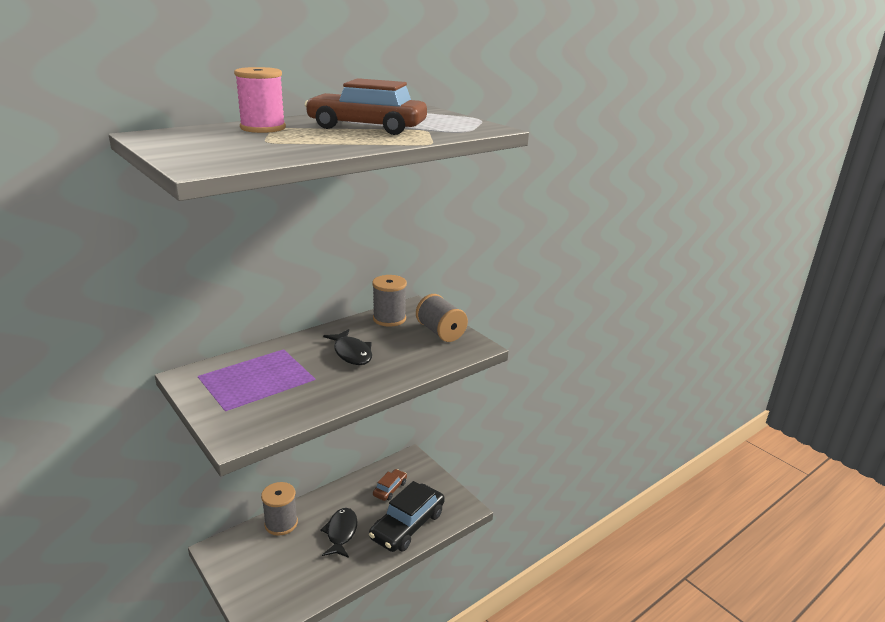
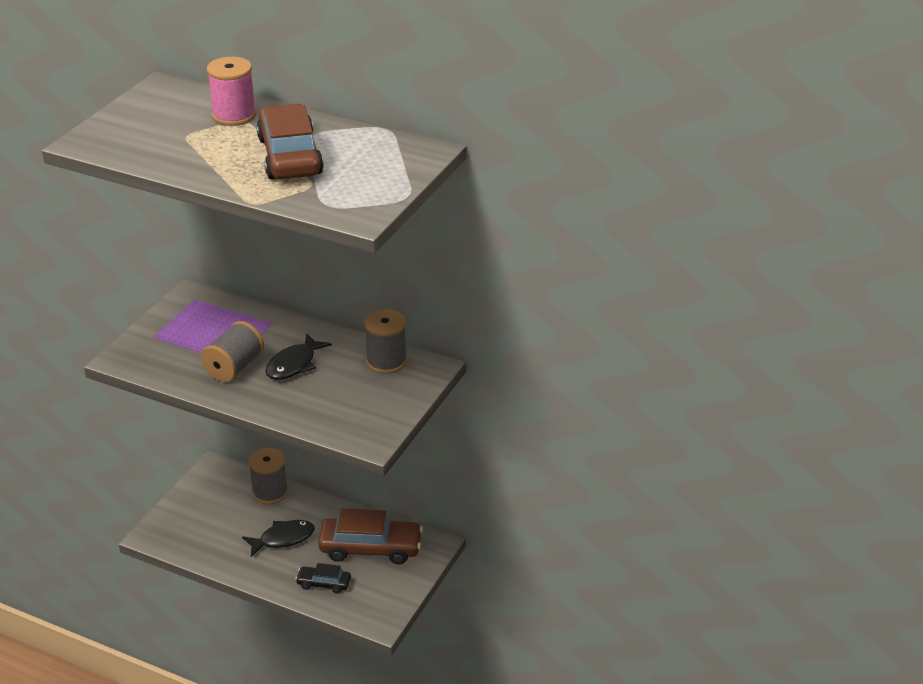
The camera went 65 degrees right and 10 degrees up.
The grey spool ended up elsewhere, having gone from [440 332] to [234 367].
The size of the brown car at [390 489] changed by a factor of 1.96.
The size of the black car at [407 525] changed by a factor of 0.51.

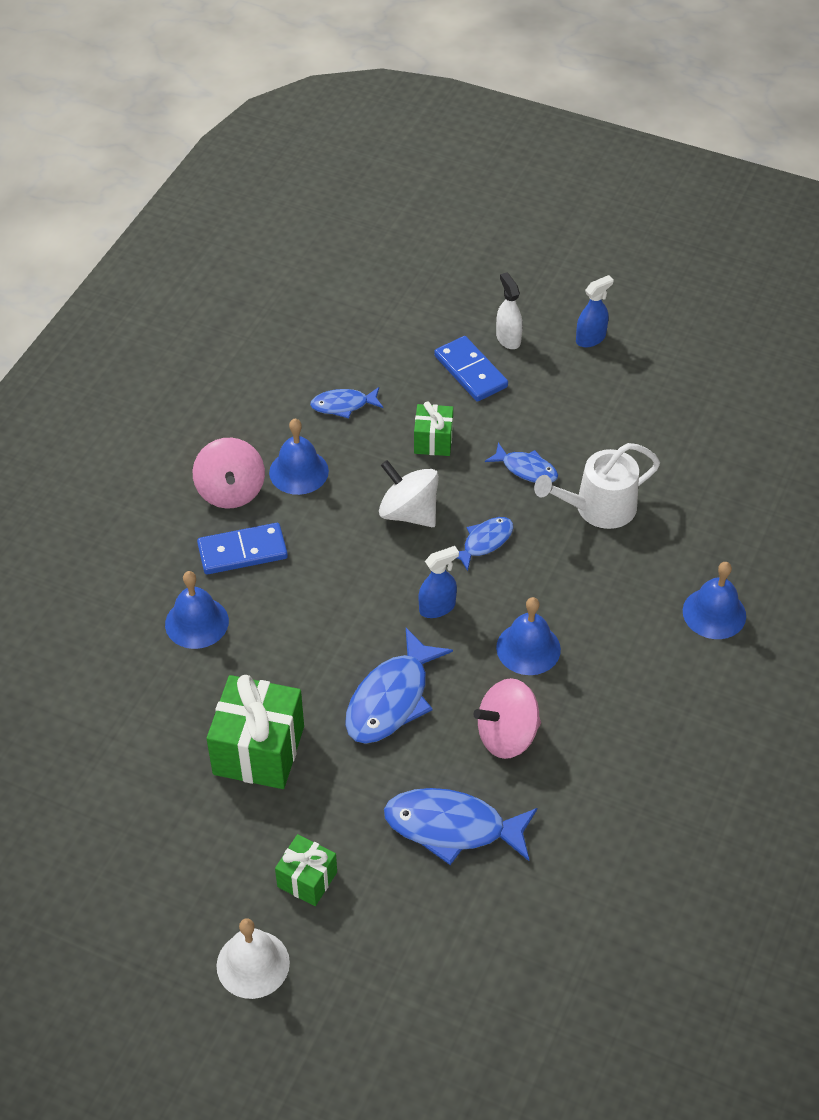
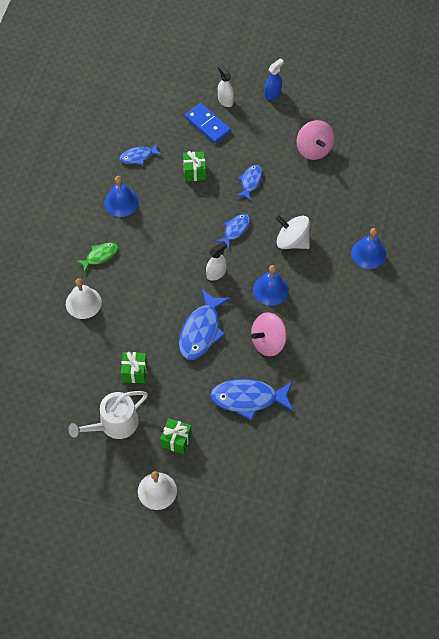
The camera went 10 degrees left and 10 degrees up.
The pink spinning top ended up elsewhere, having gone from [231 491] to [314 149].
The blue fish at [526 469] ended up facing another way, 90 degrees counterclockwise from before.
The white watering can ended up elsewhere, having gone from [598 508] to [114 424].
The white spinning top ended up elsewhere, having gone from [409 513] to [292 241].
Where the blue domino stood at [242 551], the green fish came to stand at [100 256].
What was the blue spray bottle at [437 607] turned into the white spray bottle at [216 273].
What was the blue bell at [196 622] turned into the white bell at [83 303].
The size of the green gift at [259 750] changed by a factor of 0.56.

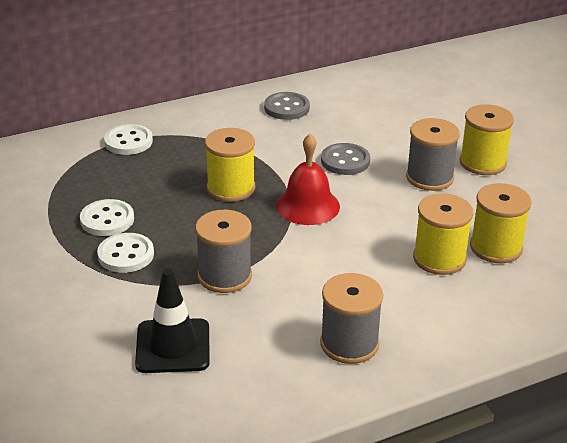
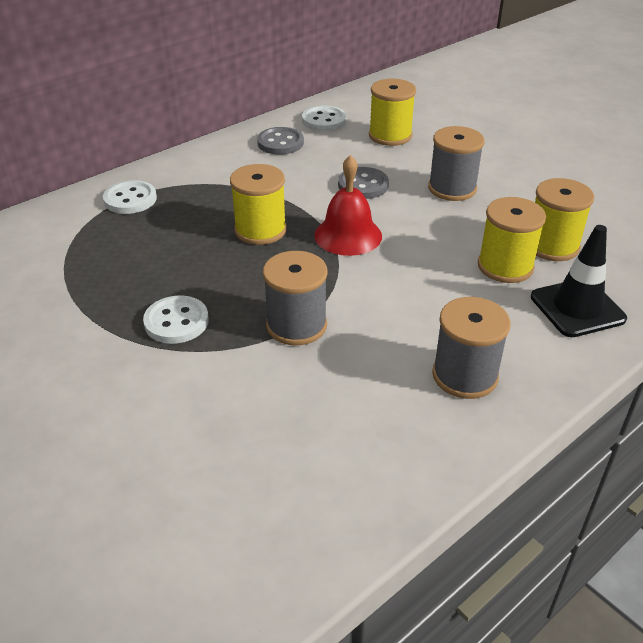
The camera went 15 degrees left and 5 degrees up.
The yellow spool ended up elsewhere, having gone from [482 163] to [390 135].
The white button ended up elsewhere, having gone from [107 220] to [324 120].
The black traffic cone ended up elsewhere, having gone from [173 346] to [577 308].

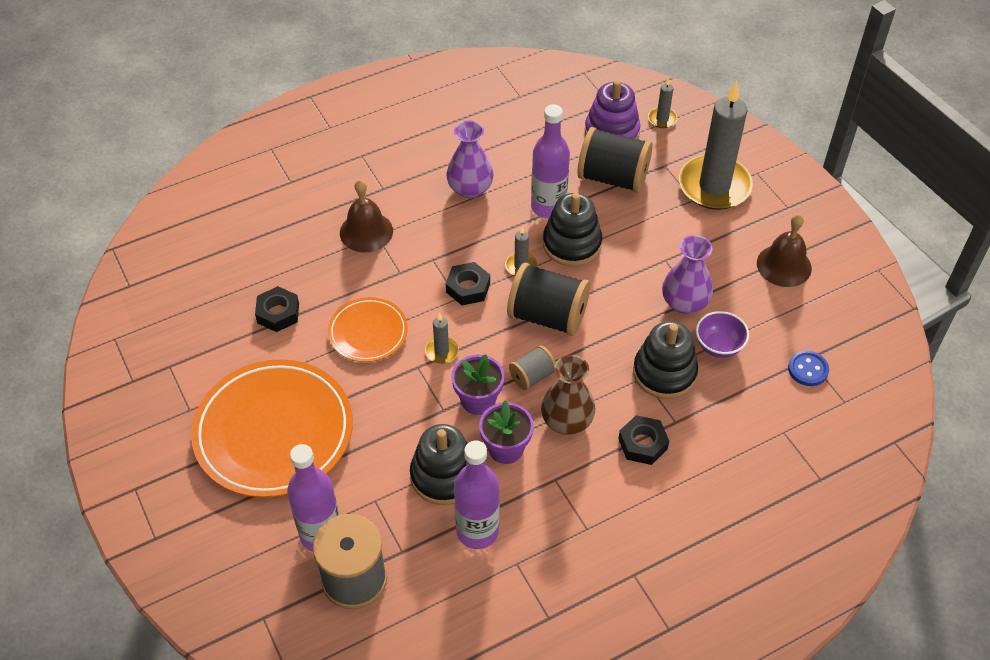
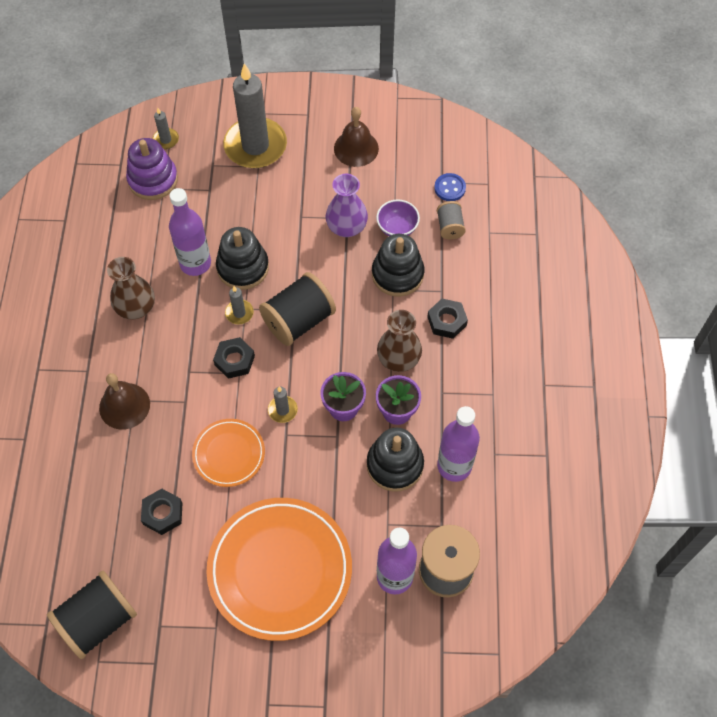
The camera went 60 degrees left and 10 degrees up.
What was the purple vase at [470 189] turned into the brown vase at [136 307].
The black spool ended up elsewhere, having gone from [612 178] to [98 621].
The grey spool ended up elsewhere, having gone from [532 376] to [450 227].

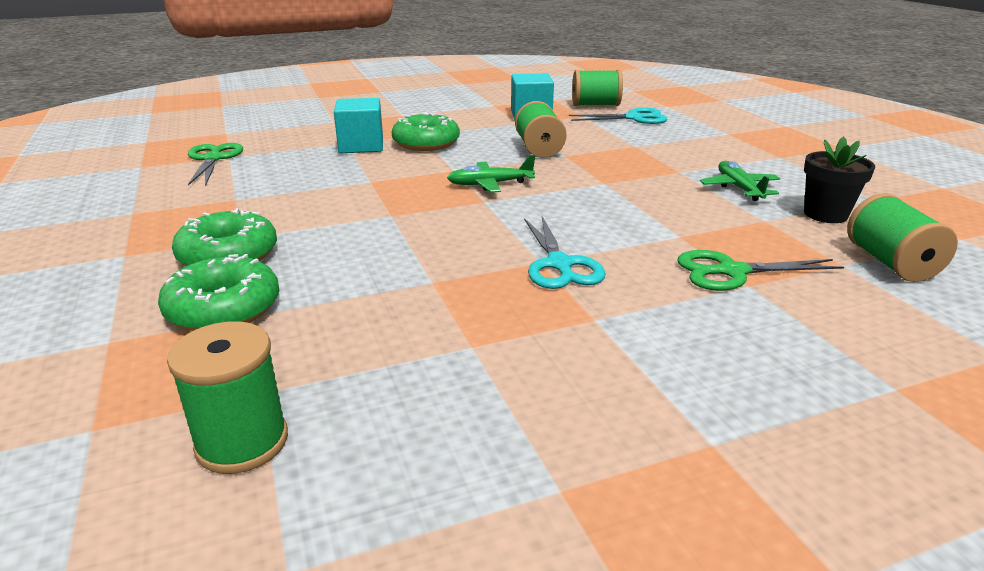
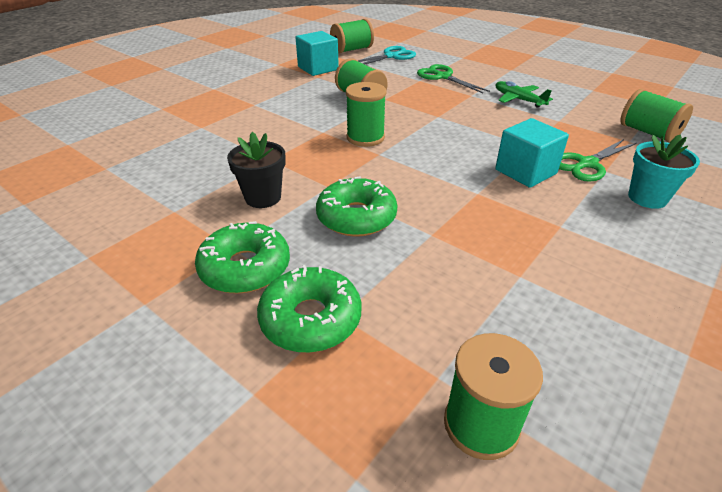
The camera went 30 degrees left and 10 degrees up.
The turquoise cube ended up elsewhere, having gone from [361 146] to [525 172].
The green donut ended up elsewhere, having gone from [426 143] to [356 217].
The black flower pot ended up elsewhere, having gone from [825 214] to [263 197].
The green scissors ended up elsewhere, having gone from [213 159] to [443 77].
Where the green plane stood at [490 184], the green spool came to stand at [365 138].
The second view lost the turquoise scissors at [559 264].
The second view gained the turquoise flower pot at [647 198].

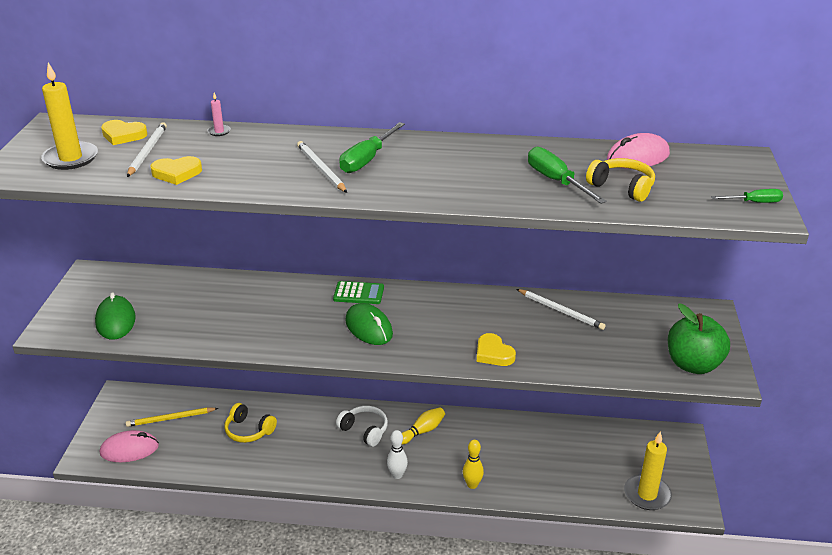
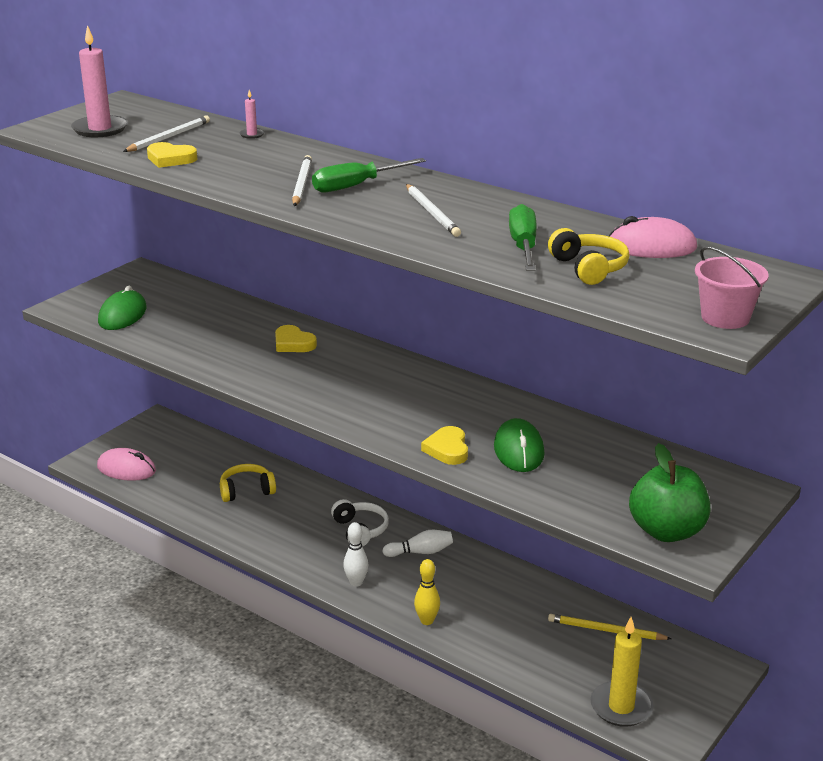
The camera went 30 degrees right and 5 degrees down.
What was the yellow candle at [71 158] turned into the pink candle at [100 129].
The yellow heart ended up elsewhere, having gone from [123 135] to [293 343].
Where the green screwdriver stood at [754 202], the pink bucket came to stand at [725 318].
The second view lost the green calculator at [358 293].
The white pencil ended up elsewhere, having gone from [561 311] to [432 213].
The green mouse ended up elsewhere, having gone from [369 327] to [518 450].
The yellow headphones at [249 430] ended up facing another way, 105 degrees clockwise from before.
The yellow pencil ended up elsewhere, having gone from [170 418] to [606 630].
What was the yellow bowling pin at [422 431] turned into the white bowling pin at [420 552].

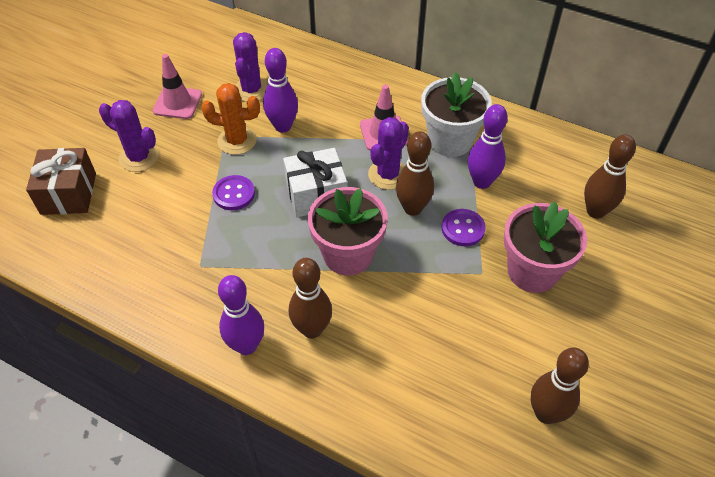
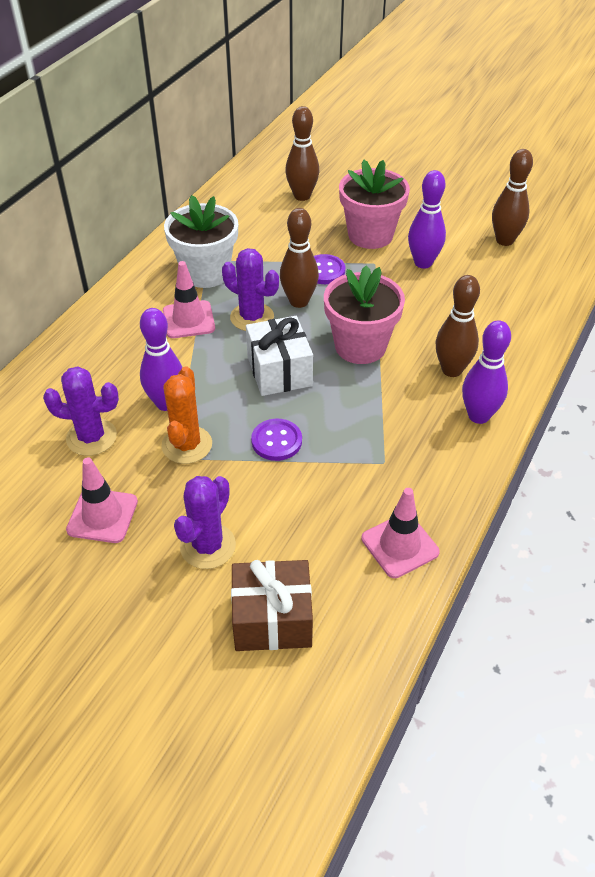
The camera went 90 degrees left and 5 degrees down.
The purple bowling pin ended up elsewhere, having gone from [482 182] to [423 263].
The second view gained the pink traffic cone at [400 545].

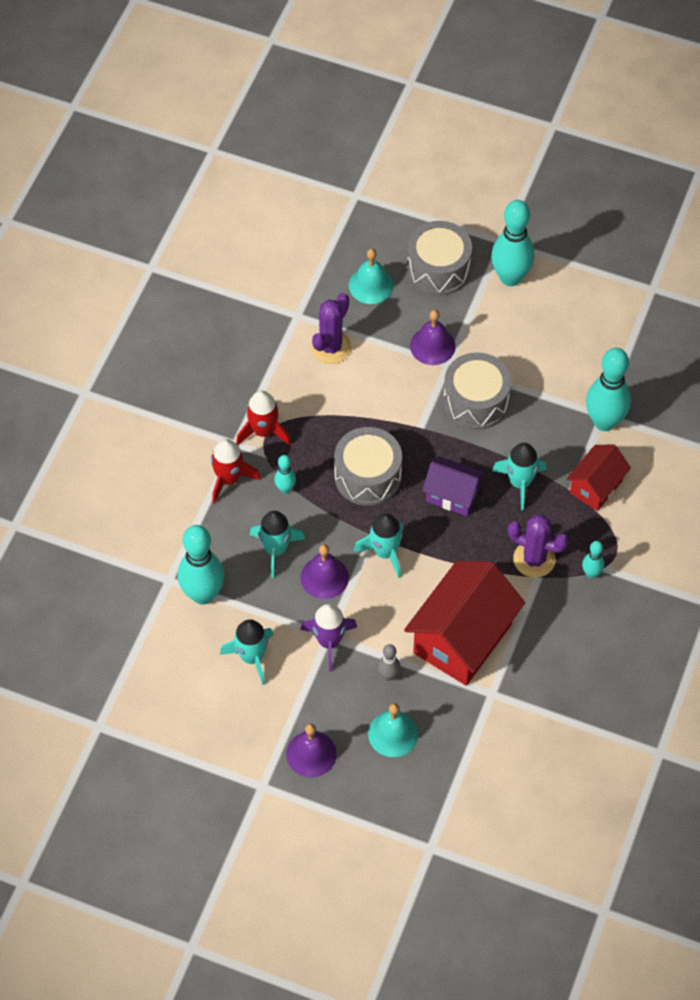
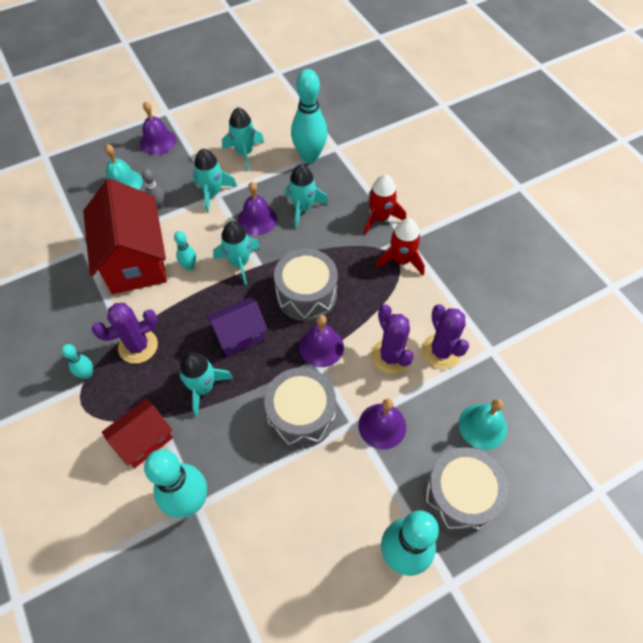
The camera went 130 degrees right and 0 degrees up.
The red house at [596 486] ended up facing another way, 60 degrees clockwise from before.
The turquoise bowling pin ended up elsewhere, having gone from [285 488] to [189 266].
What was the purple rocket at [329 642] turned into the turquoise rocket at [213 193].
The second view gained the purple cactus at [390 357].
The second view gained the purple bell at [321 347].

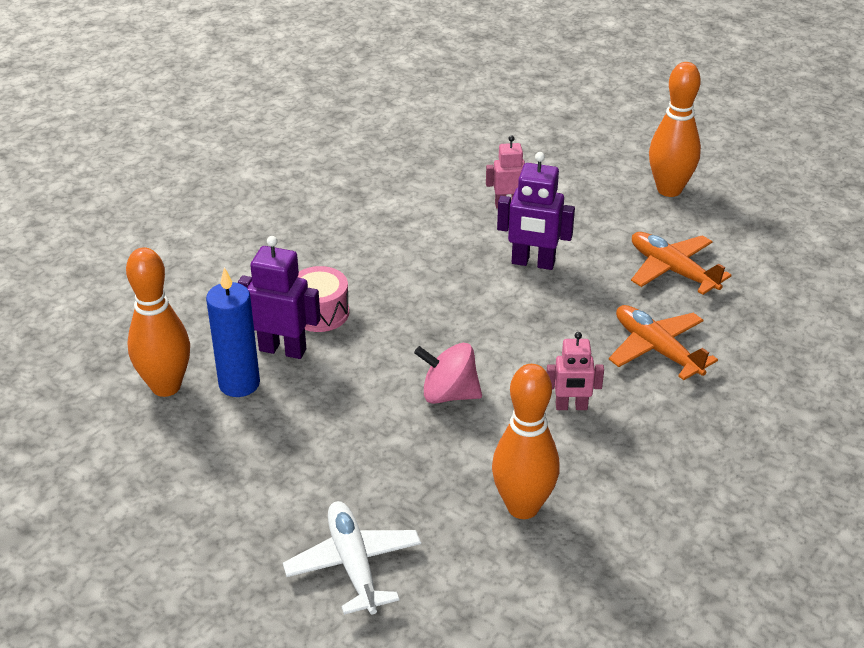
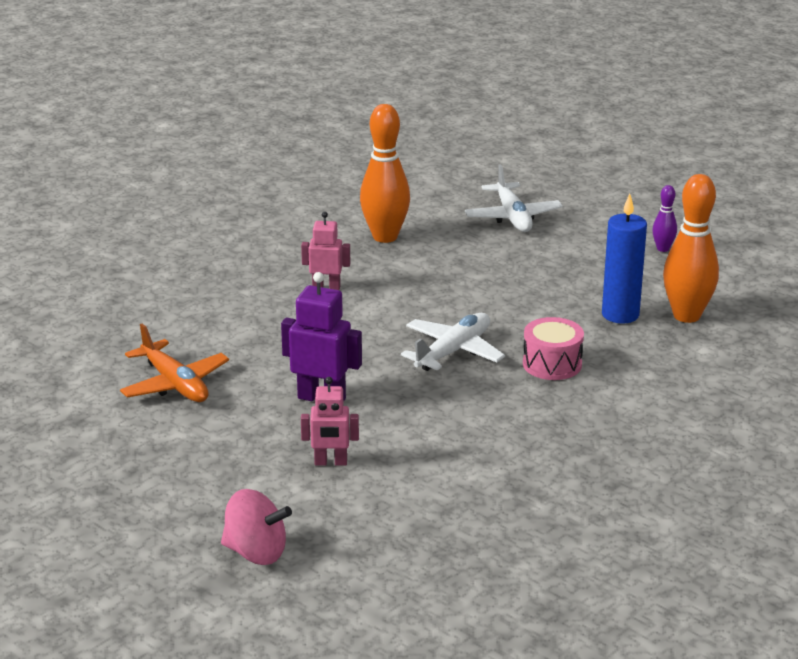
The camera went 175 degrees left and 10 degrees down.
The second view lost the orange bowling pin at [669 190].
The second view lost the purple robot at [283 349].
The second view lost the orange plane at [656 349].
The pink spinning top ended up elsewhere, having gone from [449 394] to [256 552].
The second view gained the purple bowling pin at [663 249].
The second view gained the white plane at [453 351].

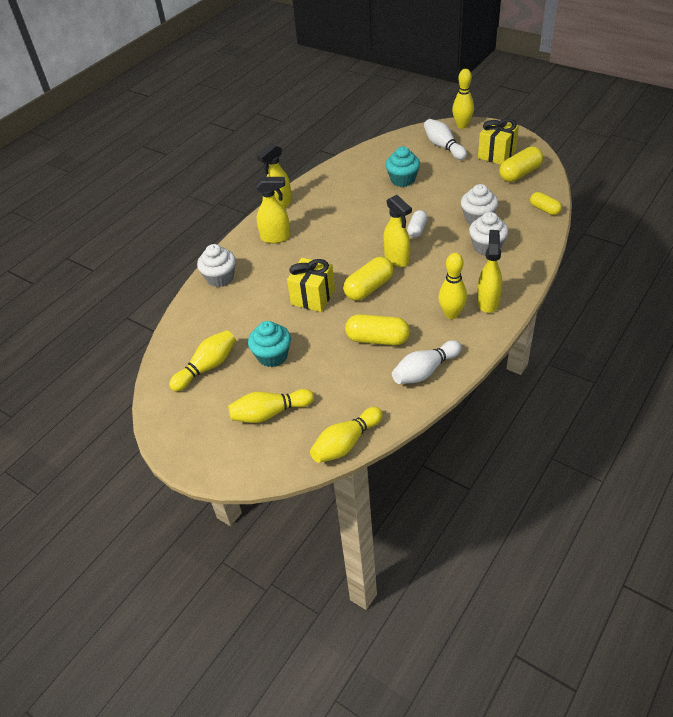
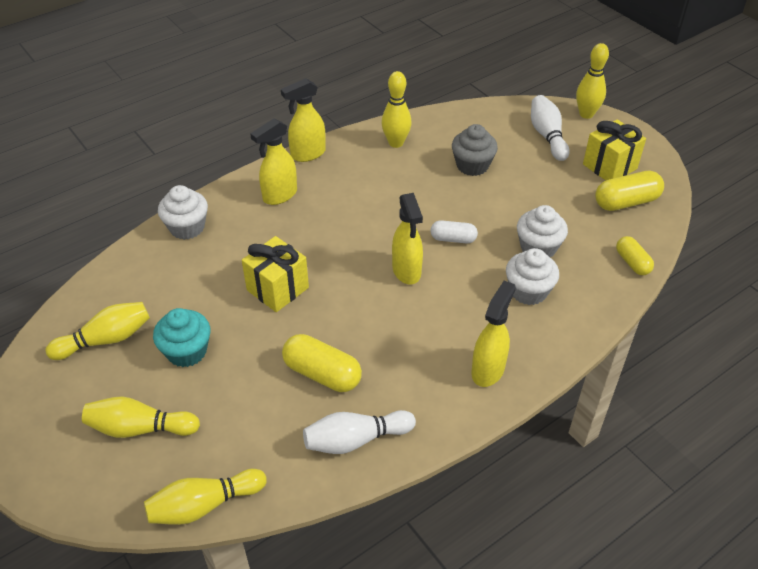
The camera went 15 degrees right and 0 degrees up.
What was the turquoise cupcake at [402 180] turned into the grey cupcake at [472 165].
The yellow spray bottle at [276 237] ended up facing another way, 120 degrees clockwise from before.
The white capsule at [417 230] ended up facing another way, 60 degrees clockwise from before.
The yellow bowling pin ended up elsewhere, having gone from [451 314] to [396 143].
The second view lost the yellow capsule at [369 288].

